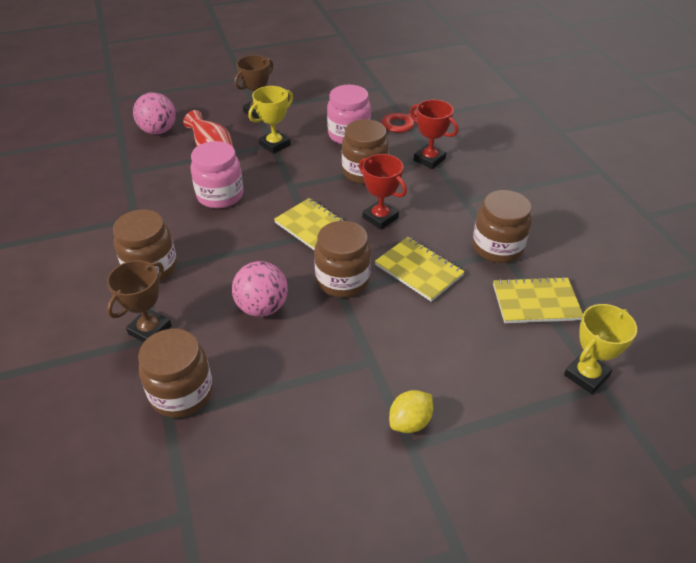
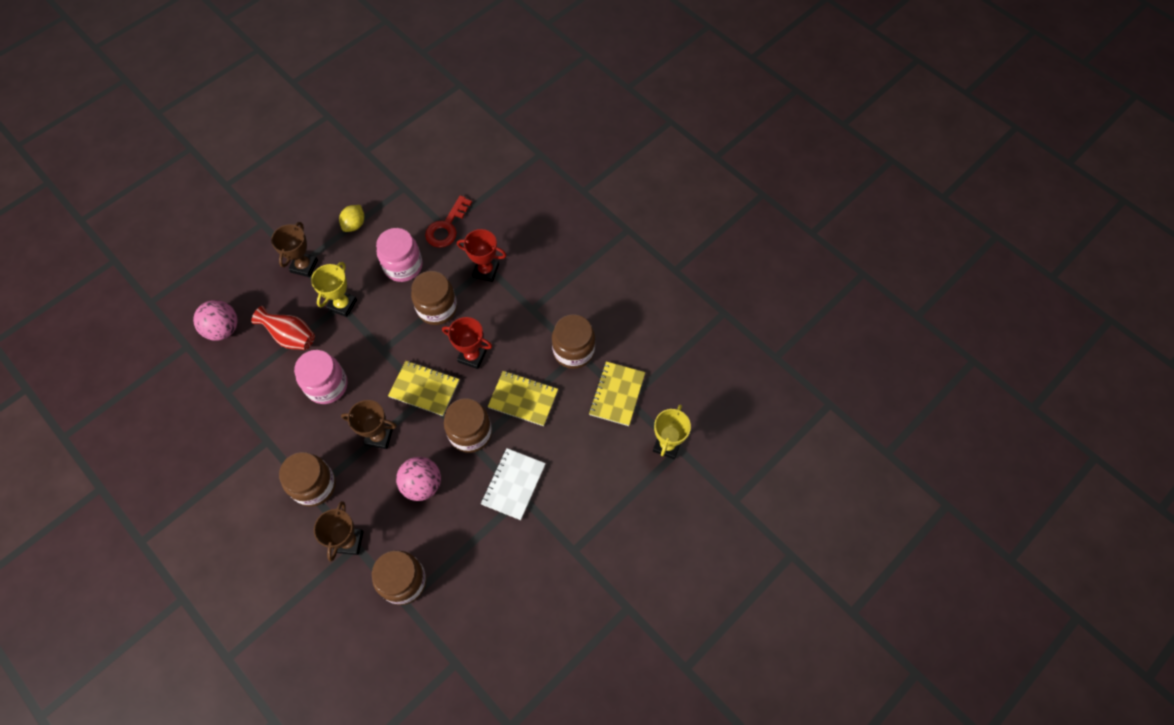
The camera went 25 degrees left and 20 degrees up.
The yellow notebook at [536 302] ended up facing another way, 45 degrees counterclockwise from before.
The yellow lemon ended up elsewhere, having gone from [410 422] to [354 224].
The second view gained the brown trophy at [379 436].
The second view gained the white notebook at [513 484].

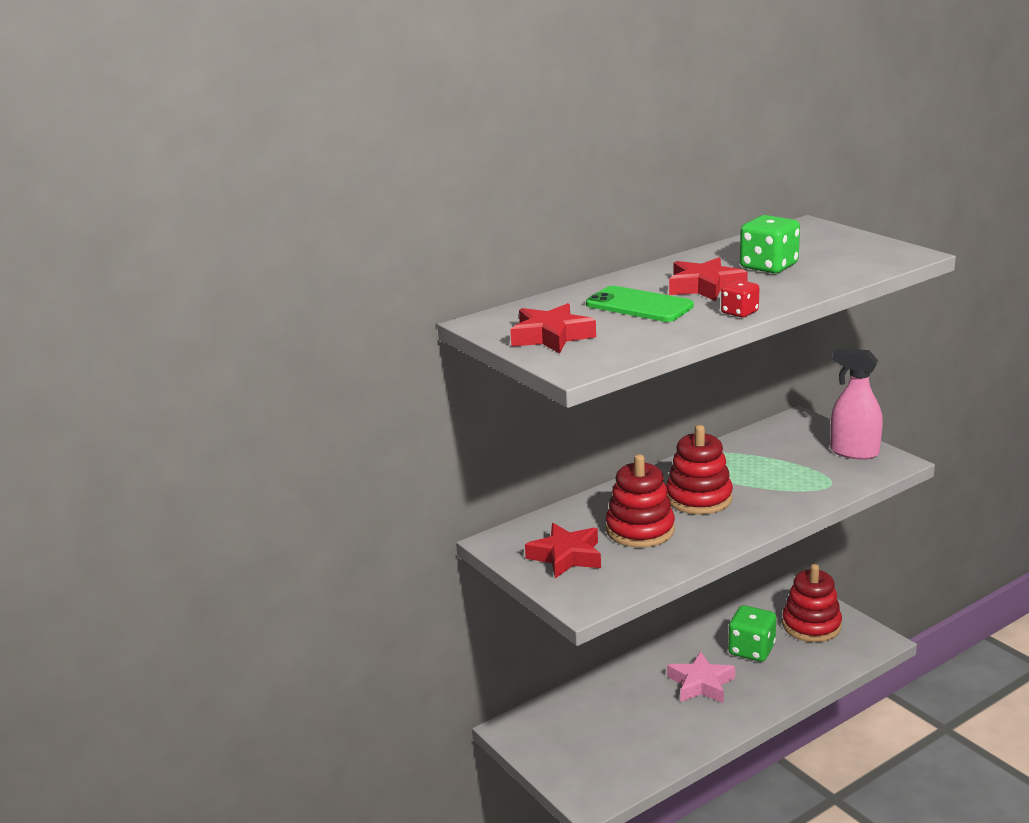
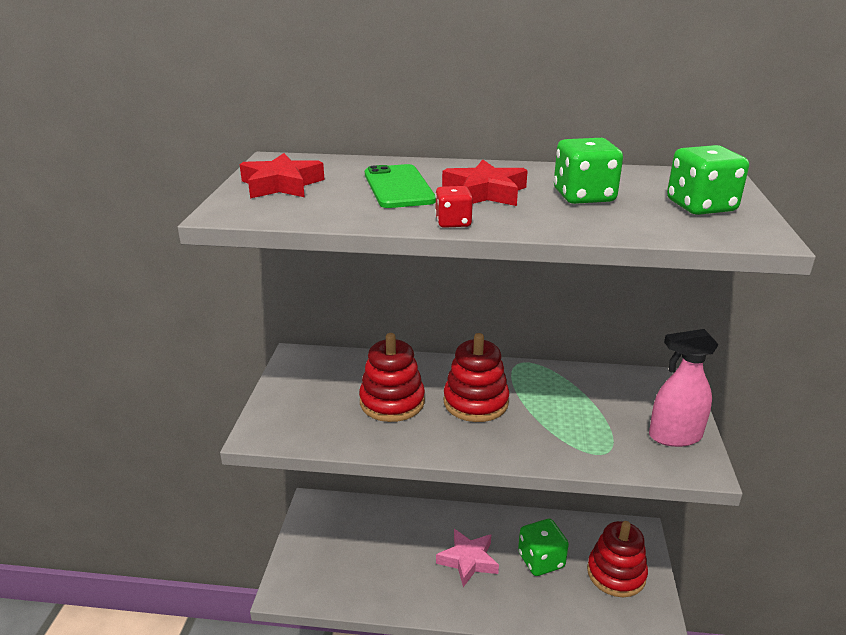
The camera went 40 degrees right and 5 degrees up.
The pink spray bottle at [854 452] ended up facing another way, 75 degrees counterclockwise from before.
The second view lost the red star at [566 556].
The second view gained the green dice at [700 206].

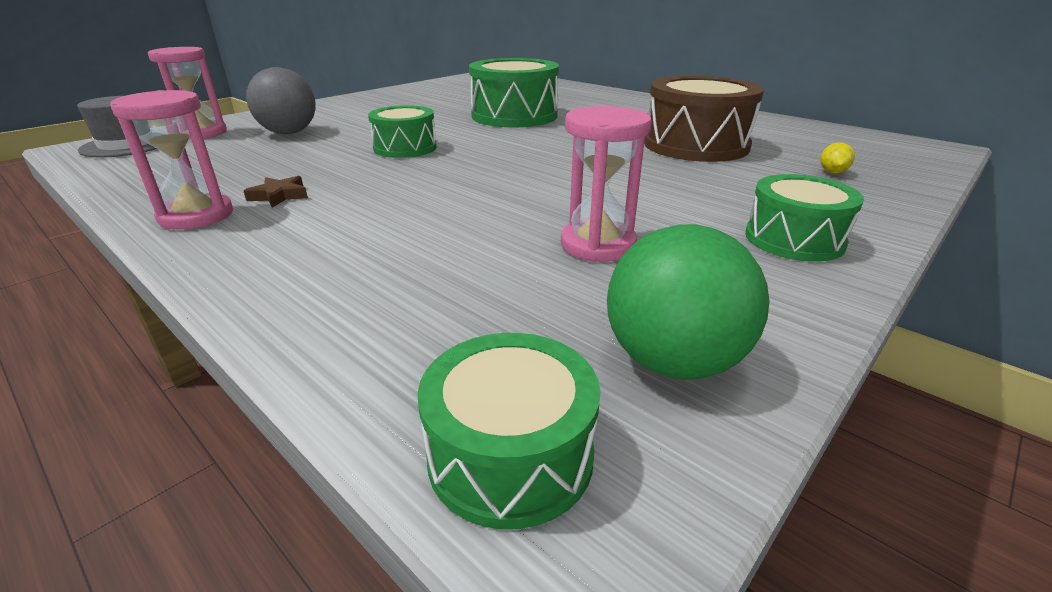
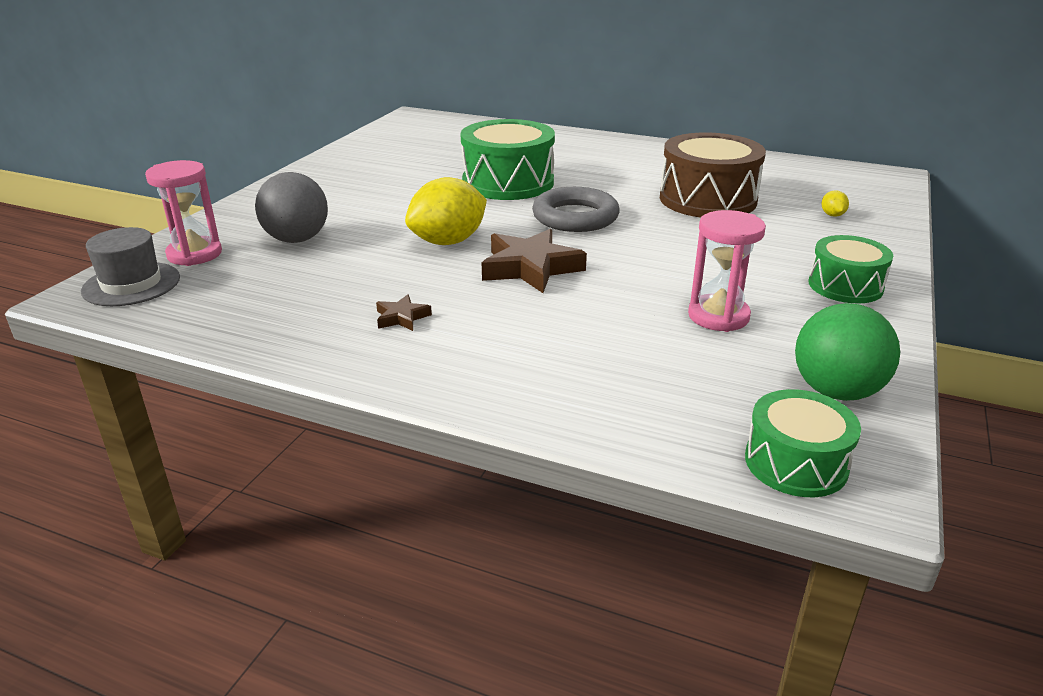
The camera went 20 degrees left and 0 degrees up.
The second view lost the pink hourglass at [196 216].
Where the green drum stood at [405 148], the yellow lemon came to stand at [448 242].
The second view gained the grey ring at [575 217].
The second view gained the brown star at [530 268].

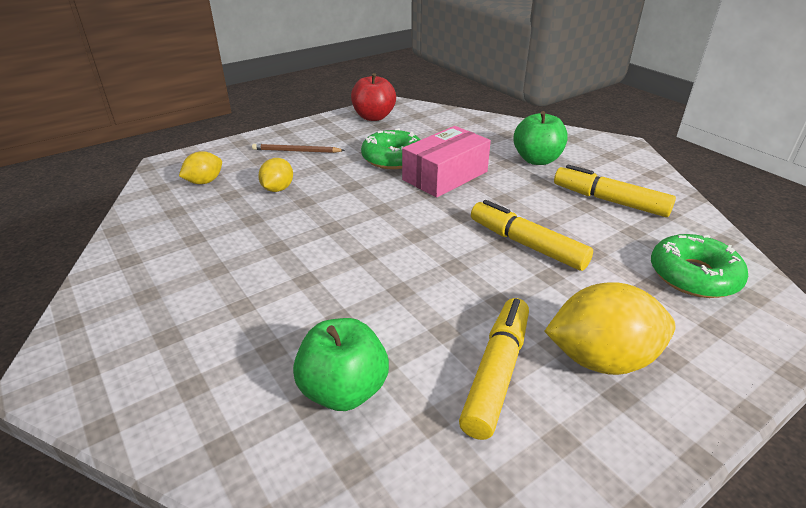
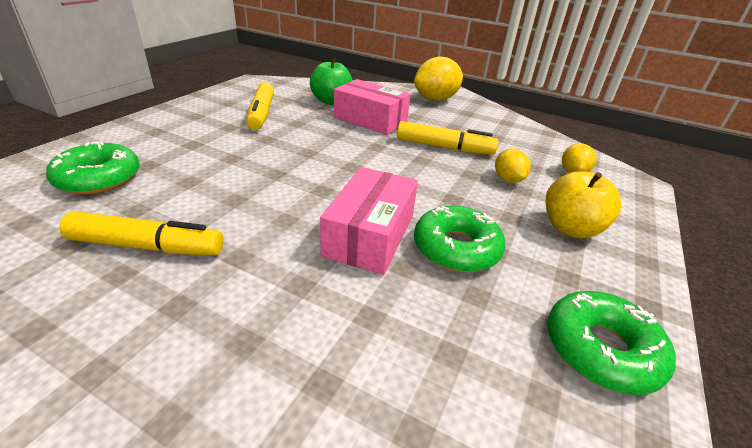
The camera went 150 degrees right and 0 degrees up.
Where the red apple stood at [373 117], the green donut came to stand at [601 349].
The second view lost the green apple at [537 160].
Where the brown pencil stood at [296 151], the yellow apple came to stand at [570 228].
The yellow marker ended up elsewhere, having gone from [526 244] to [444 147].
The yellow lemon ended up elsewhere, having gone from [601 359] to [435 99].
The second view gained the pink box at [370 120].

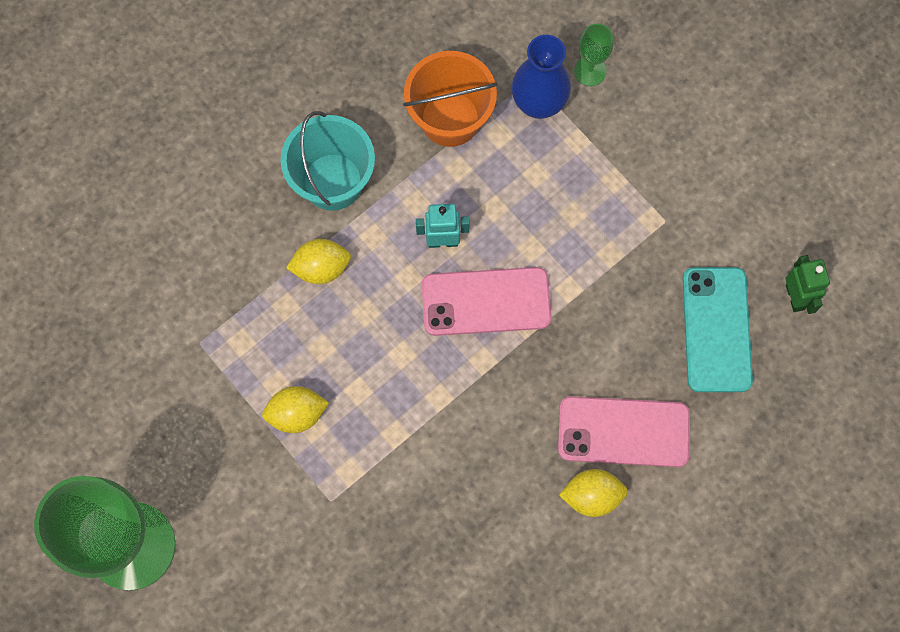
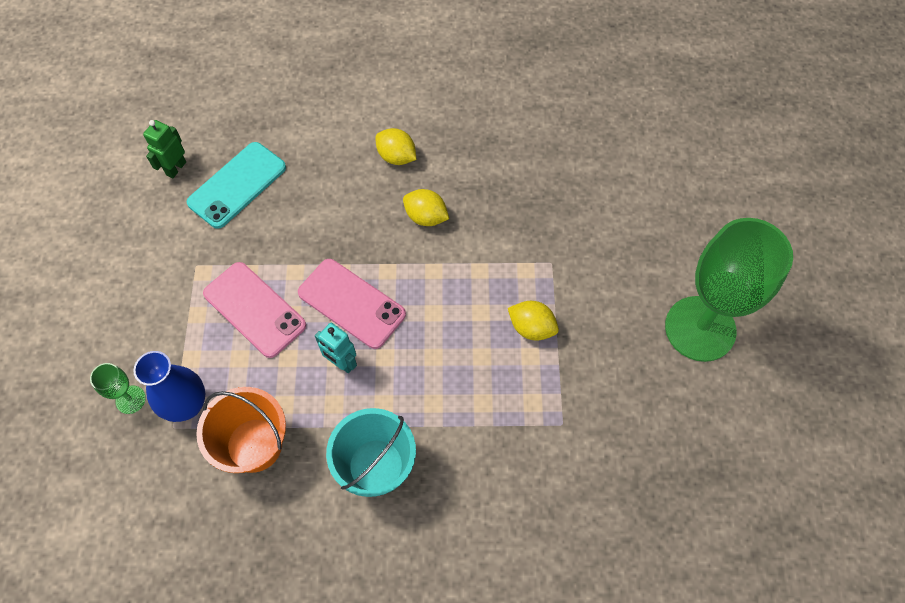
The camera went 140 degrees left and 10 degrees down.
The yellow lemon ended up elsewhere, having gone from [321 268] to [426 217].
The pink phone ended up elsewhere, having gone from [623 432] to [254 309].

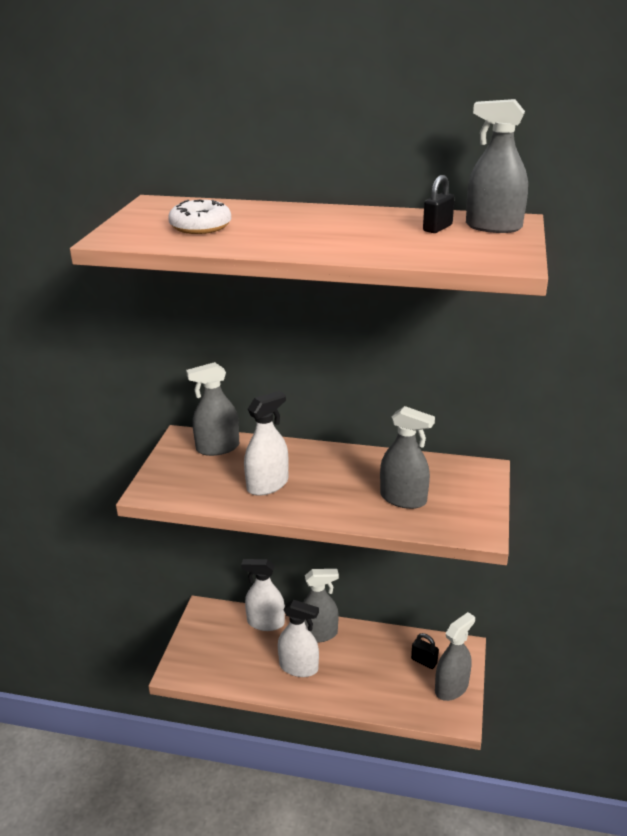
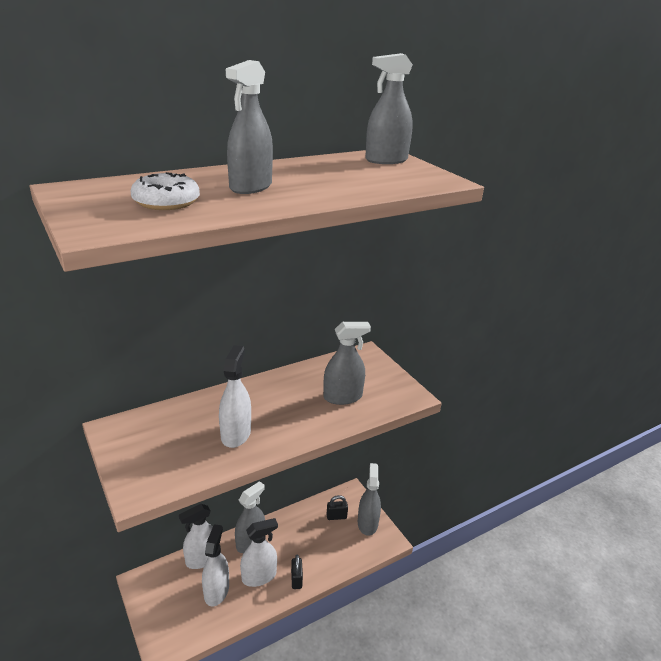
The camera went 45 degrees left and 0 degrees up.
The black padlock ended up elsewhere, having gone from [437 228] to [296 579].
The grey spray bottle ended up elsewhere, having gone from [217 448] to [251 187].
The second view gained the white spray bottle at [216 590].

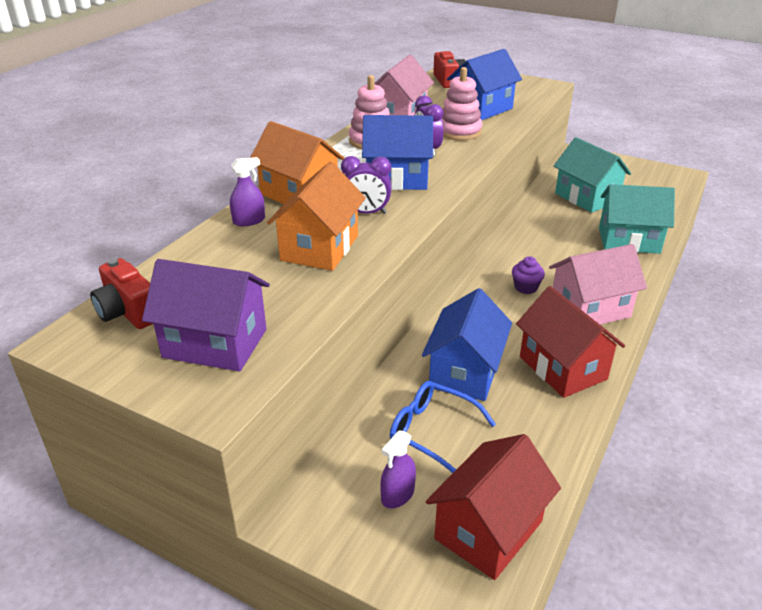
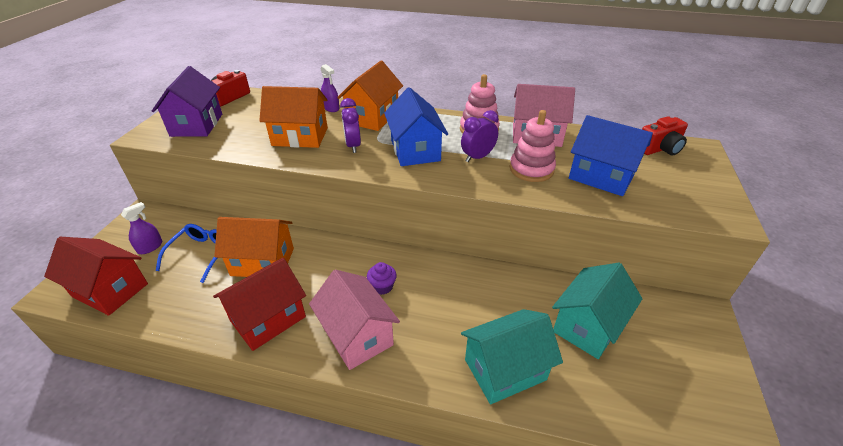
The camera went 75 degrees right and 5 degrees up.
The turquoise house at [629 240] ended up facing another way, 75 degrees clockwise from before.
What was the blue house at [465 372] turned into the orange house at [262 262].
The purple spray bottle at [398 494] ended up facing another way, 105 degrees clockwise from before.

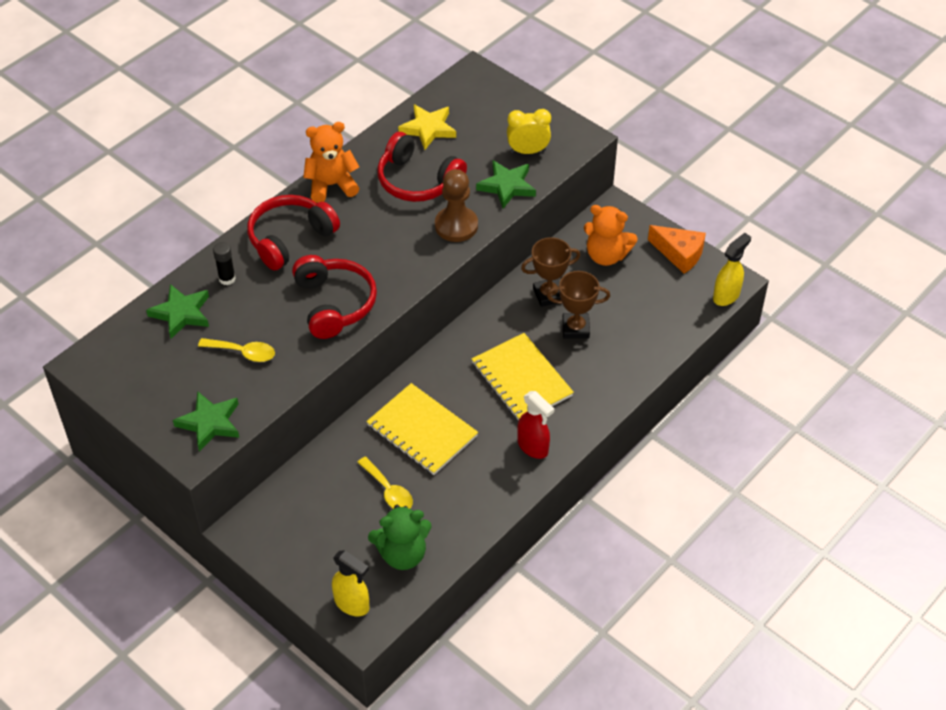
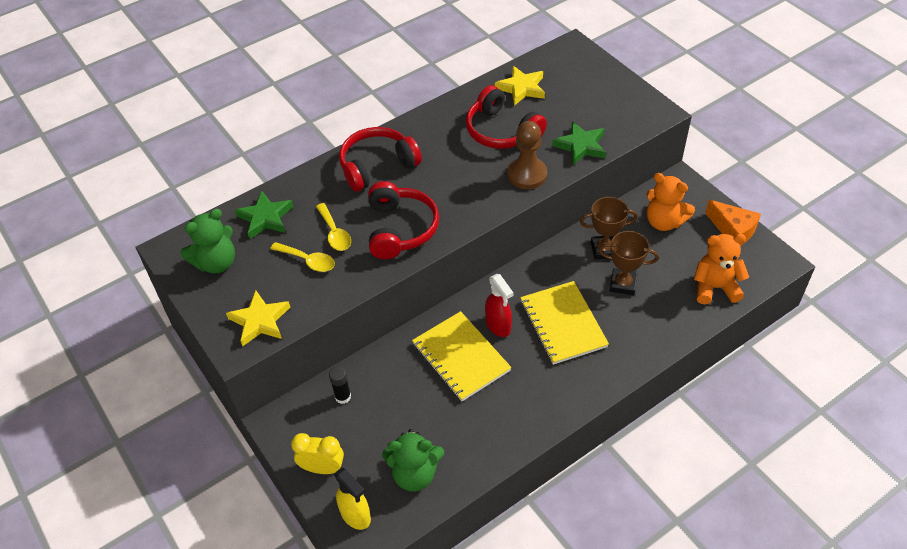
The camera went 15 degrees right and 0 degrees up.
The yellow clock ended up elsewhere, having gone from [528 151] to [322 468].
The orange teddy bear ended up elsewhere, having gone from [331 185] to [715 287].
The second view lost the yellow spray bottle at [726 296].
The black glue stick ended up elsewhere, having gone from [227 279] to [343 397].
What was the green star at [210 423] turned into the yellow star at [260 321].
The red spray bottle ended up elsewhere, having gone from [533 447] to [498 326].
The yellow spoon ended up elsewhere, having gone from [388 491] to [335 233].
The second view gained the green teddy bear at [216 263].

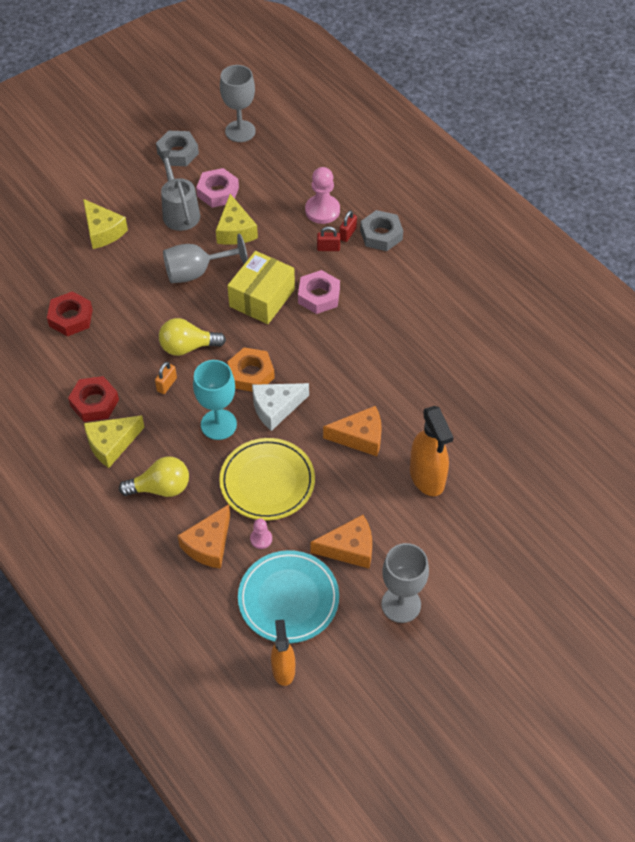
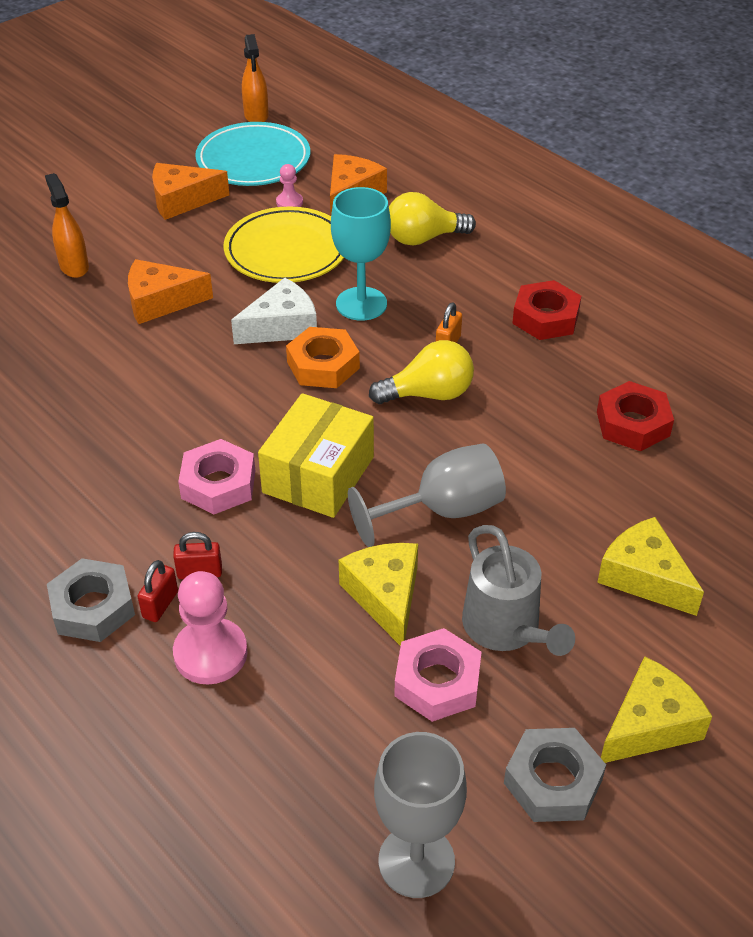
The camera went 175 degrees right and 10 degrees down.
The size of the orange spray bottle at [427 477] changed by a factor of 0.65.
The yellow cheese ended up elsewhere, having gone from [111 444] to [649 725].
The second view lost the grey goblet at [401 604].

